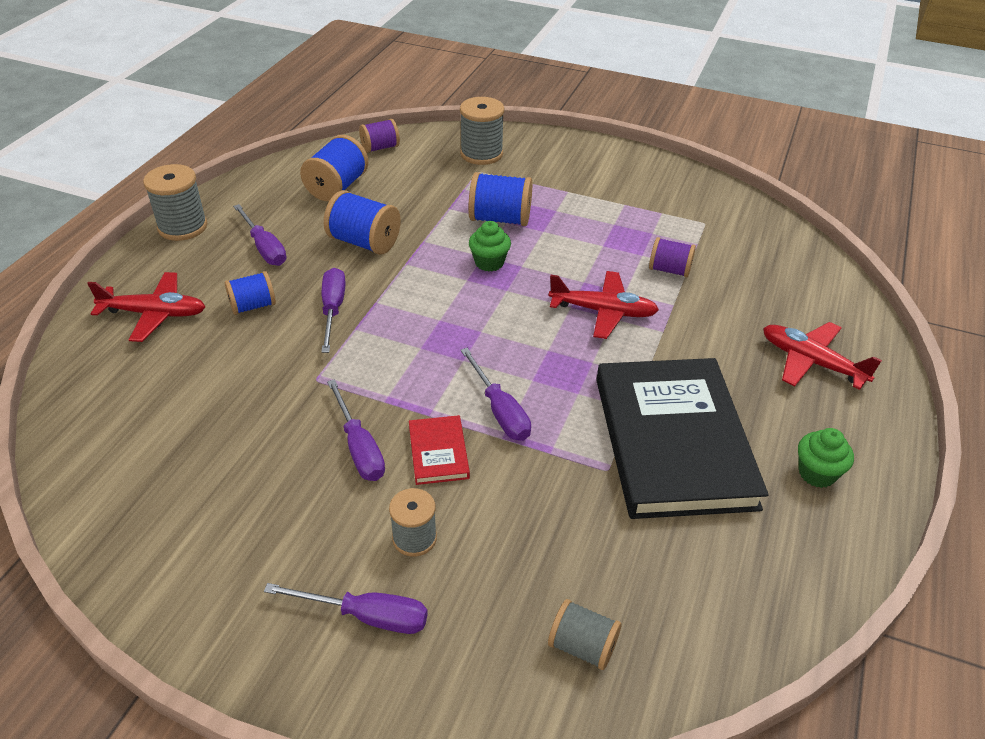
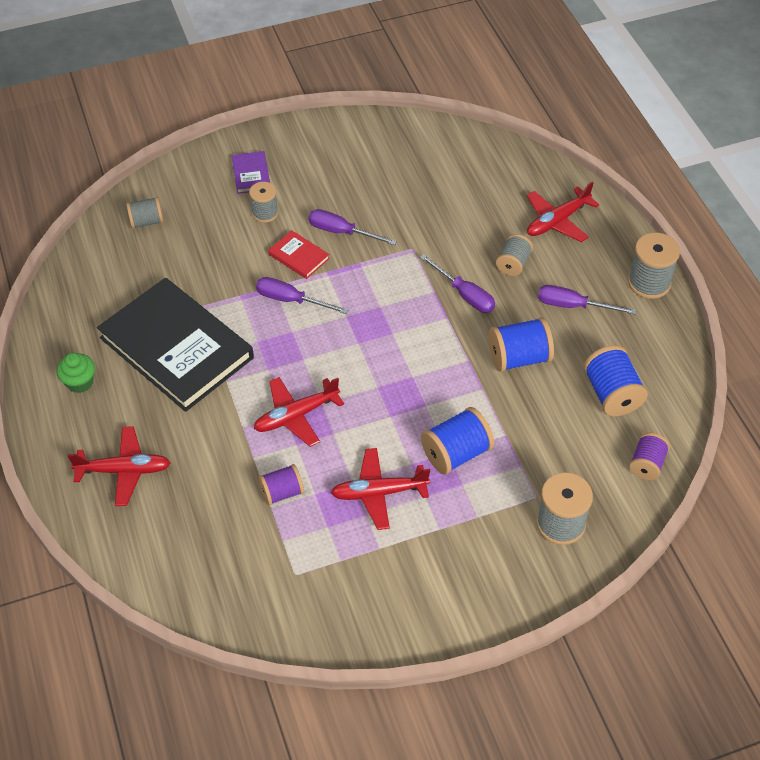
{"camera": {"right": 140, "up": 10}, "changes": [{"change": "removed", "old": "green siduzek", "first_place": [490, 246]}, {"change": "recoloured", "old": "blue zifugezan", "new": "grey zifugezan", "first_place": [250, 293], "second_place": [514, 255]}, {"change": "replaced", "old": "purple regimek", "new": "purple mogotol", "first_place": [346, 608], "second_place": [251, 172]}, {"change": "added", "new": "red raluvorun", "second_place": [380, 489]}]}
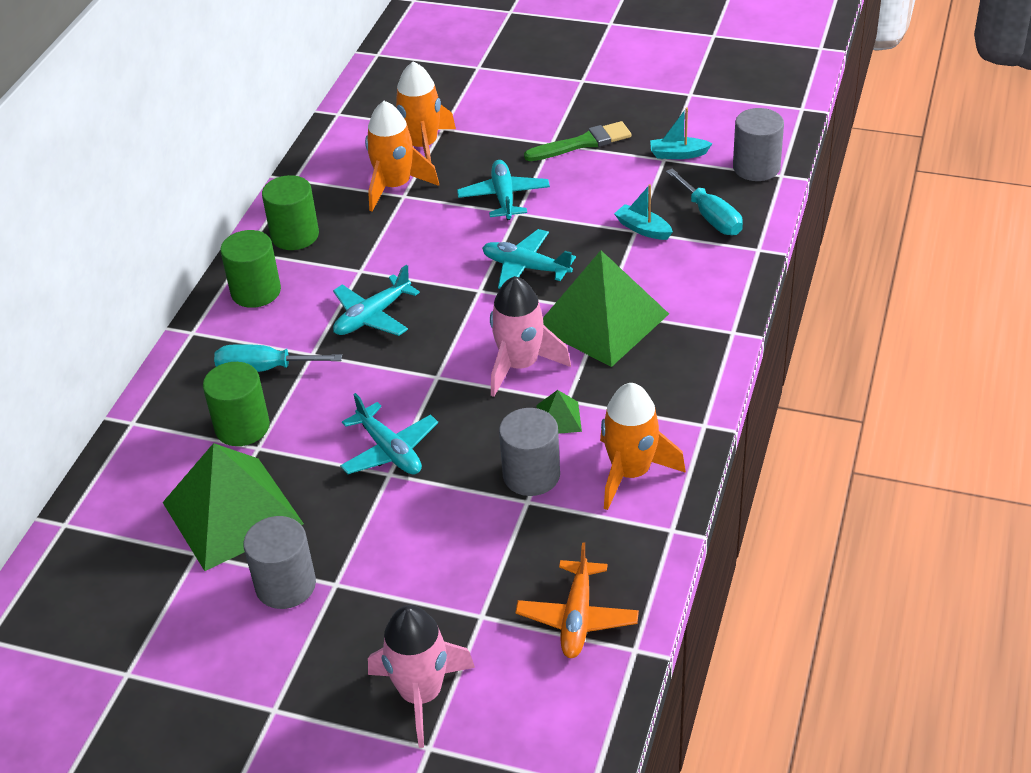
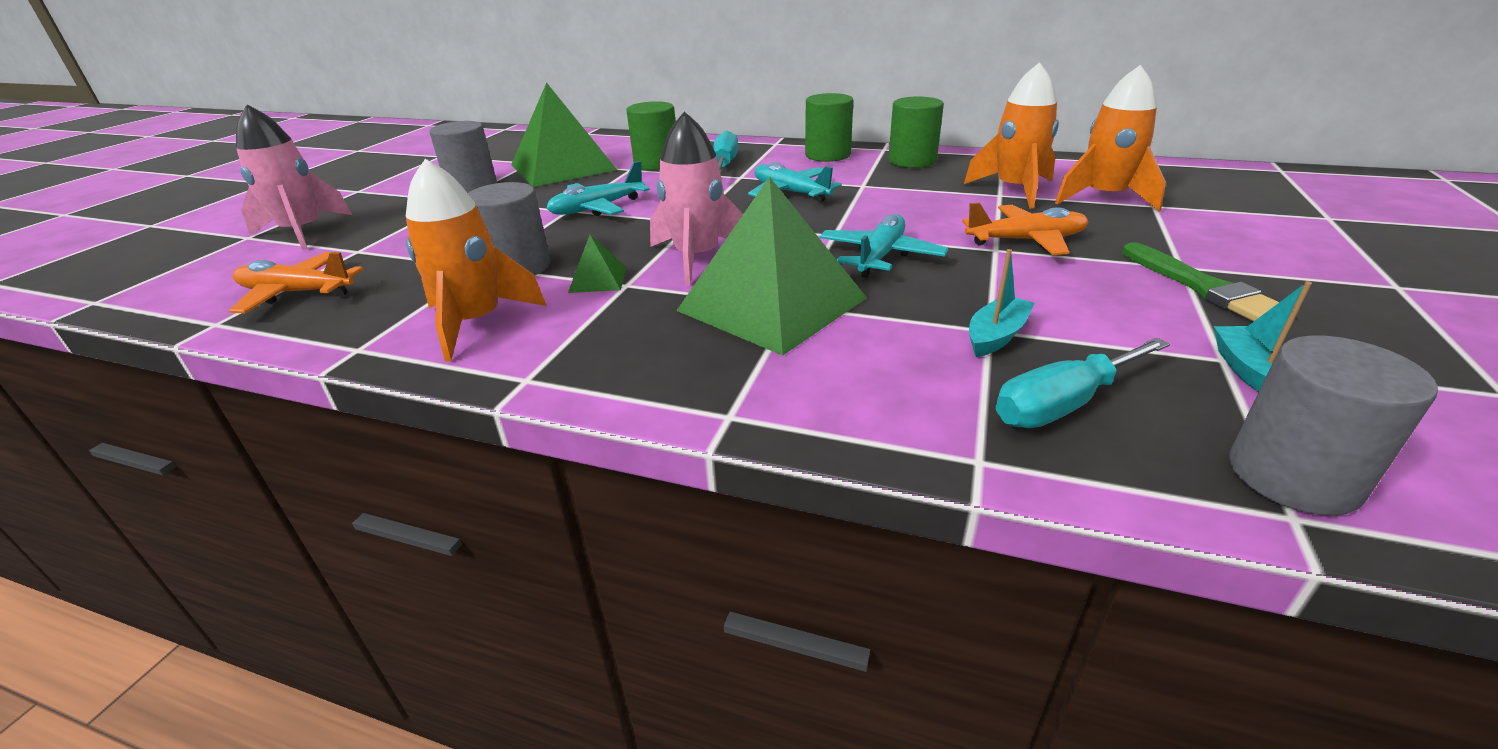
{"camera": {"right": 90, "up": -10}, "changes": [{"change": "recoloured", "old": "turquoise raluvorun", "new": "orange raluvorun", "first_place": [503, 190], "second_place": [1025, 229]}]}
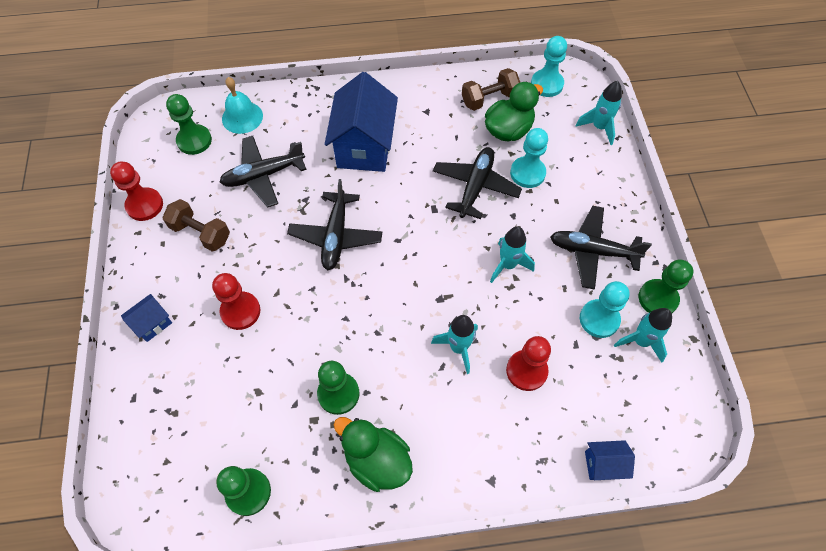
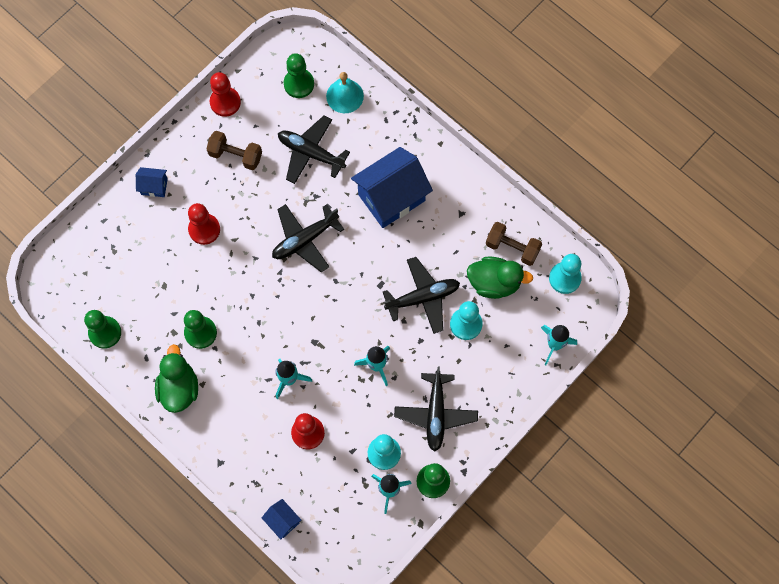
{"camera": {"right": 50, "up": 10}, "changes": [{"change": "turned", "old": "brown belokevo", "first_place": [196, 225], "second_place": [234, 150], "degrees": -60}, {"change": "turned", "old": "black raluvorun", "first_place": [601, 248], "second_place": [436, 409], "degrees": -150}]}
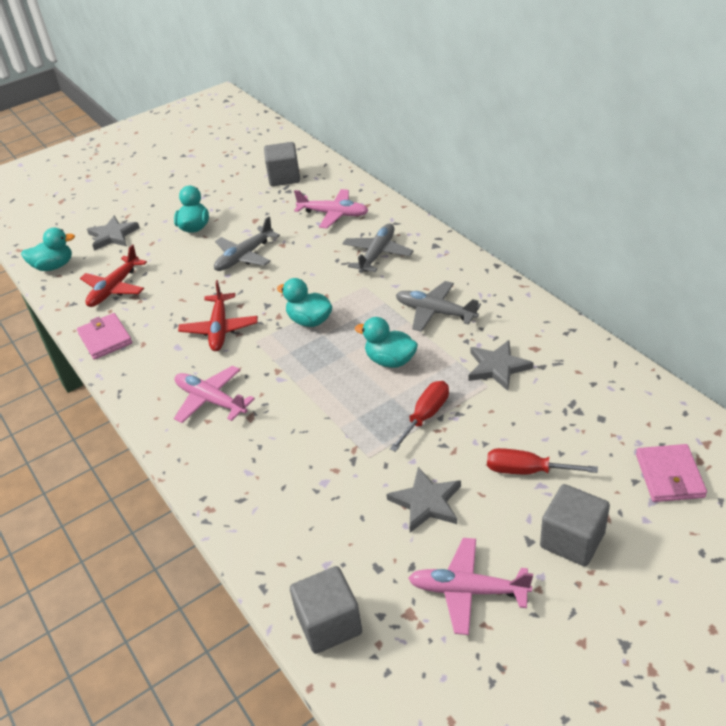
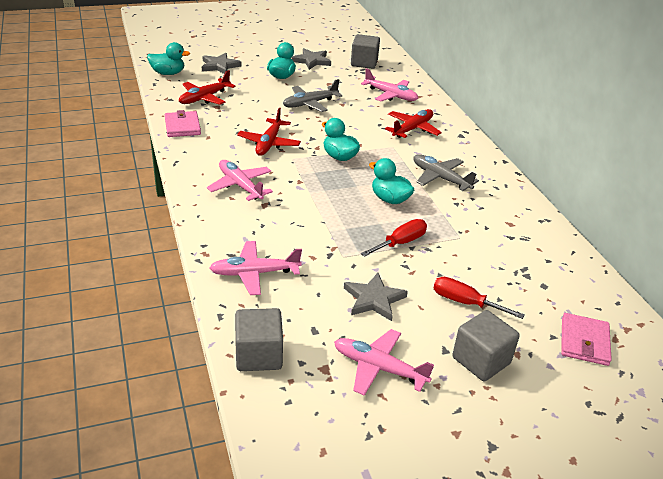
{"camera": {"right": 10, "up": -5}, "changes": [{"change": "recoloured", "old": "grey raluvorun", "new": "red raluvorun", "first_place": [377, 248], "second_place": [413, 123]}, {"change": "moved", "old": "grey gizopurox", "first_place": [500, 365], "second_place": [311, 59]}, {"change": "added", "new": "pink raluvorun", "second_place": [256, 268]}]}
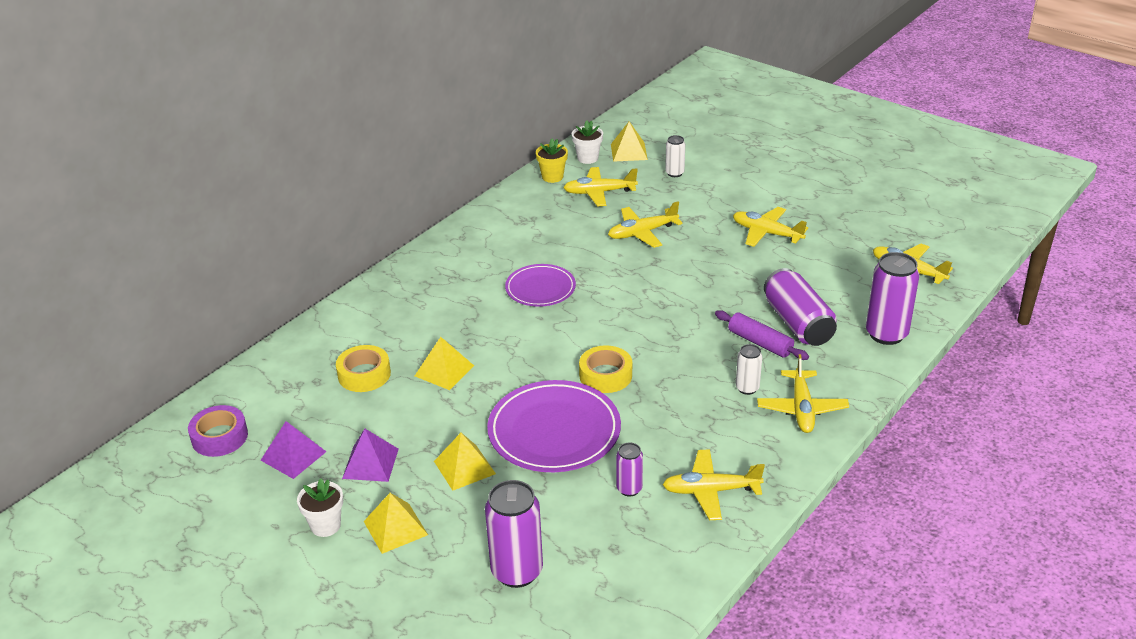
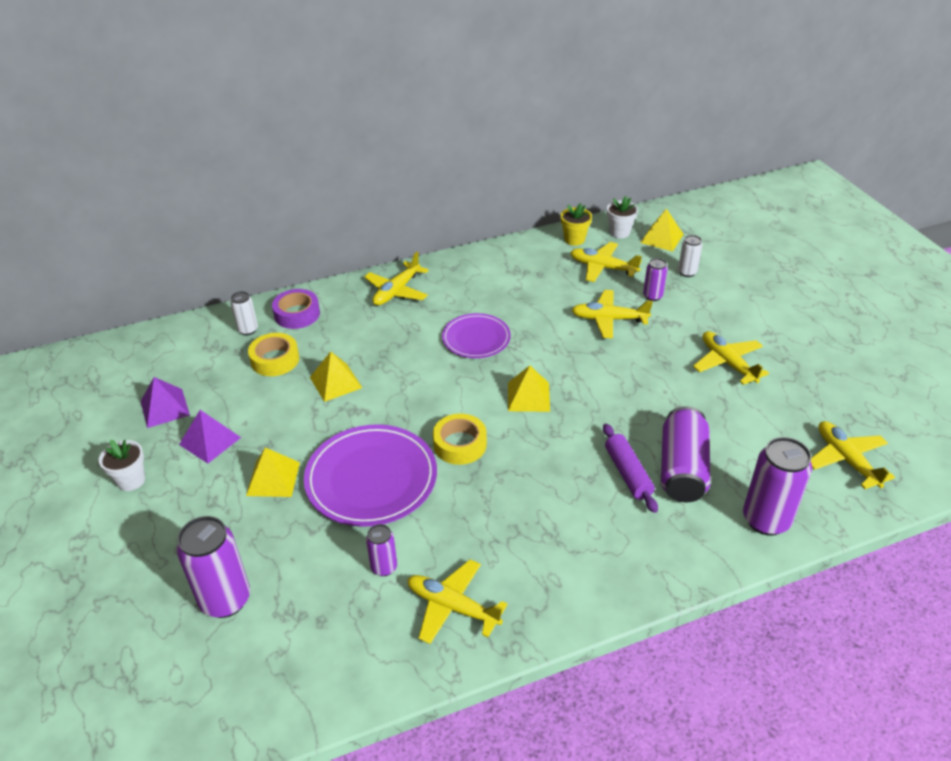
{"camera": {"right": 30, "up": 5}, "changes": [{"change": "moved", "old": "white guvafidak", "first_place": [749, 369], "second_place": [244, 313]}, {"change": "moved", "old": "yellow raluvorun", "first_place": [803, 393], "second_place": [396, 279]}, {"change": "moved", "old": "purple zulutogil", "first_place": [218, 431], "second_place": [296, 309]}, {"change": "moved", "old": "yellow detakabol", "first_place": [396, 523], "second_place": [529, 388]}, {"change": "added", "new": "purple guvafidak", "second_place": [655, 279]}]}
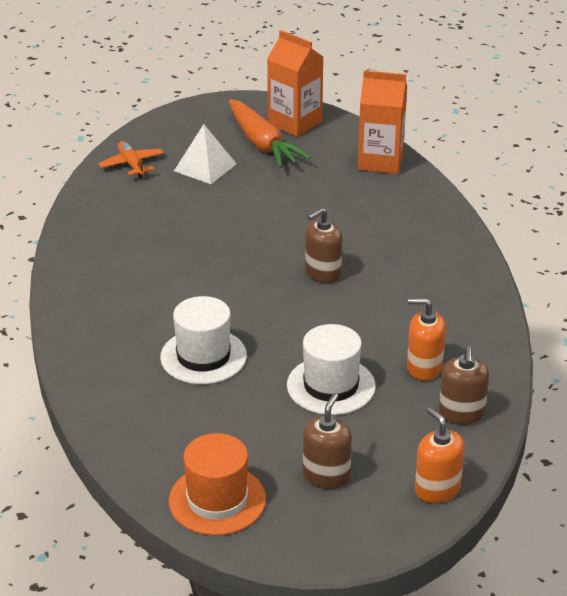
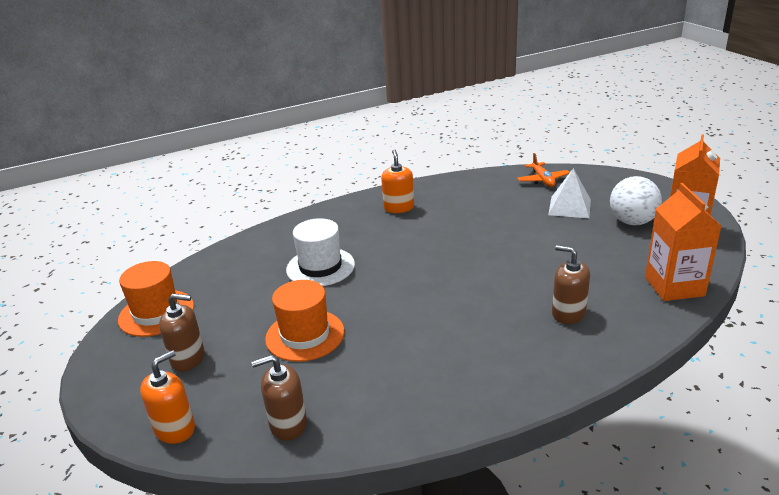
{"camera": {"right": 75, "up": -5}, "changes": [{"change": "replaced", "old": "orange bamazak", "new": "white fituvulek", "first_place": [270, 133], "second_place": [636, 200]}, {"change": "turned", "old": "orange raluvorun", "first_place": [131, 159], "second_place": [543, 170], "degrees": 120}, {"change": "moved", "old": "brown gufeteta", "first_place": [323, 245], "second_place": [571, 284]}, {"change": "moved", "old": "orange gufeteta", "first_place": [426, 339], "second_place": [397, 181]}, {"change": "recoloured", "old": "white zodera", "new": "orange zodera", "first_place": [331, 369], "second_place": [305, 321]}]}
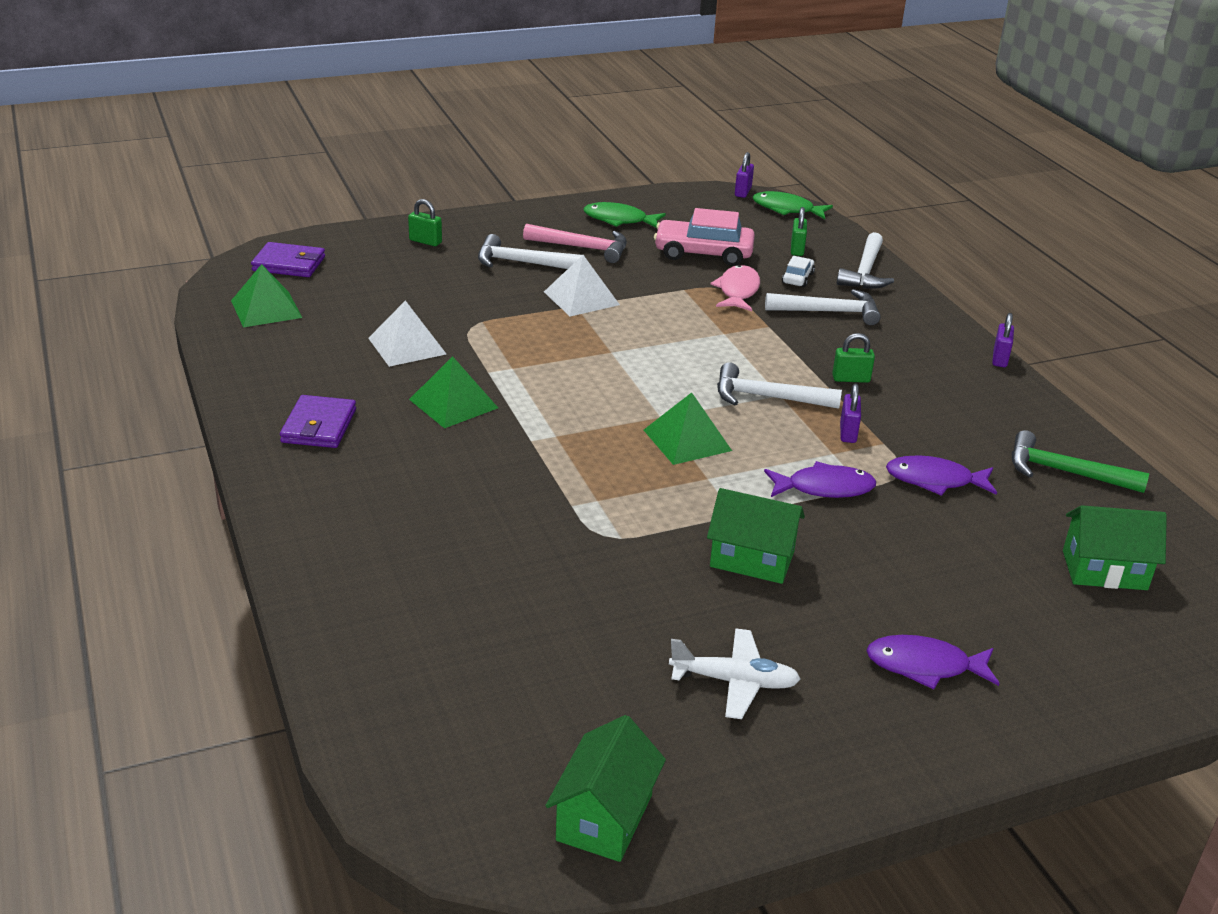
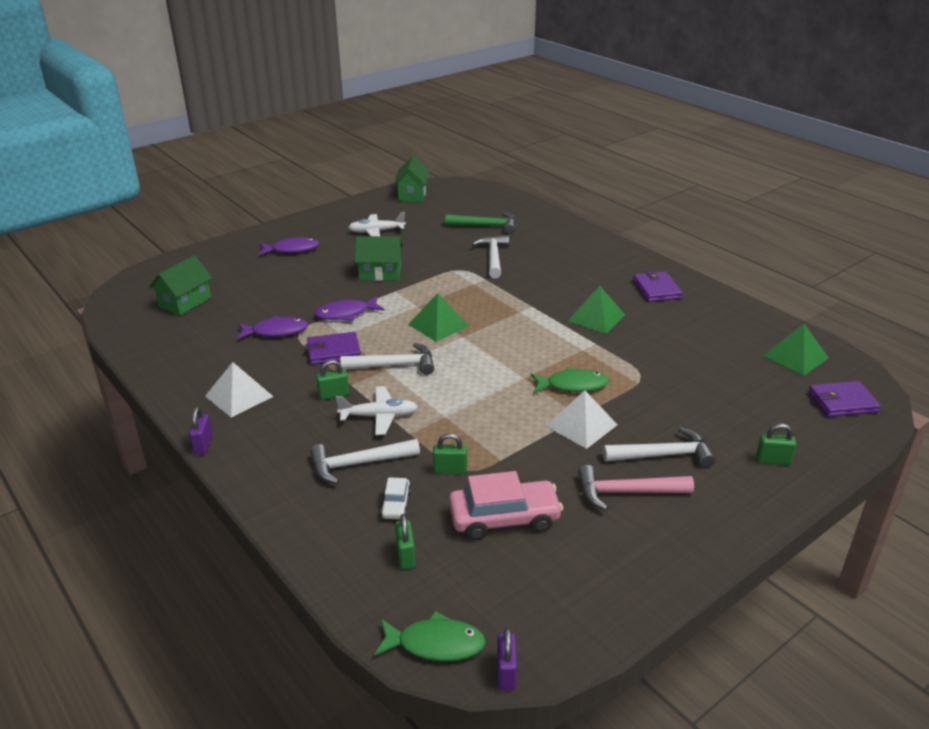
{"camera": {"right": 165, "up": 0}, "changes": [{"change": "moved", "old": "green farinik", "first_place": [625, 215], "second_place": [570, 380]}, {"change": "moved", "old": "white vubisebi", "first_place": [865, 260], "second_place": [490, 256]}, {"change": "replaced", "old": "pink farinik", "new": "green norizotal", "first_place": [735, 288], "second_place": [450, 453]}, {"change": "moved", "old": "white detakabol", "first_place": [407, 334], "second_place": [239, 389]}, {"change": "replaced", "old": "purple norizotal", "new": "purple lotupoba", "first_place": [850, 413], "second_place": [333, 348]}, {"change": "moved", "old": "green vubisebi", "first_place": [1080, 461], "second_place": [480, 223]}, {"change": "turned", "old": "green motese", "first_place": [1115, 547], "second_place": [180, 285], "degrees": -45}, {"change": "added", "new": "white raluvorun", "second_place": [377, 410]}]}
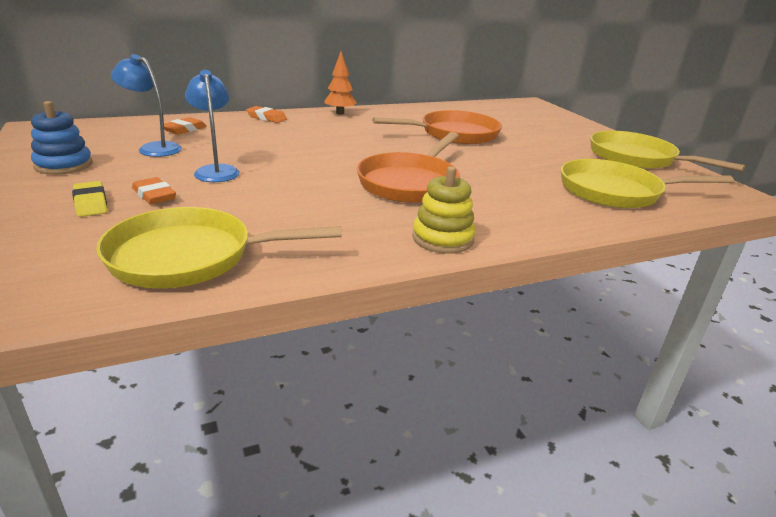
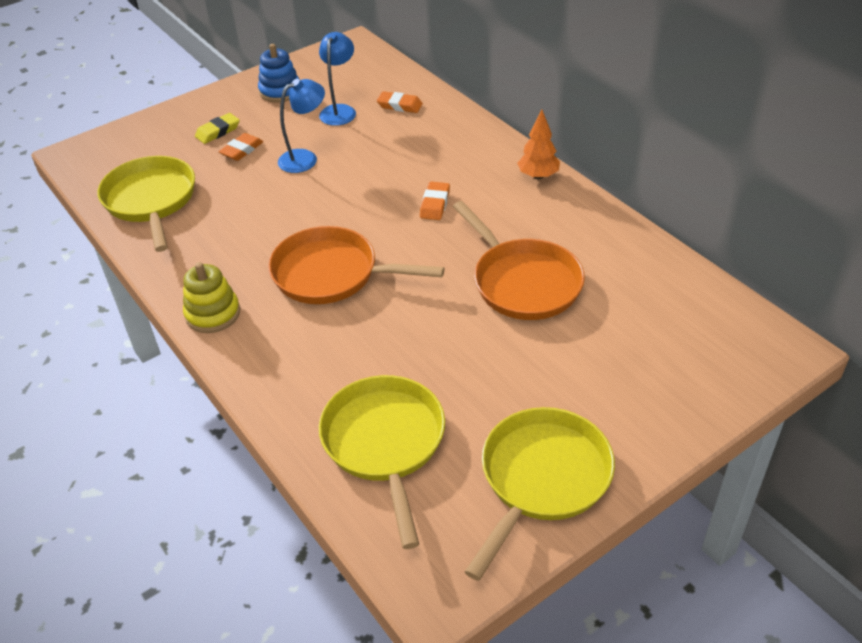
{"camera": {"right": 80, "up": 15}, "changes": [{"change": "moved", "old": "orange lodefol", "first_place": [266, 114], "second_place": [435, 201]}]}
